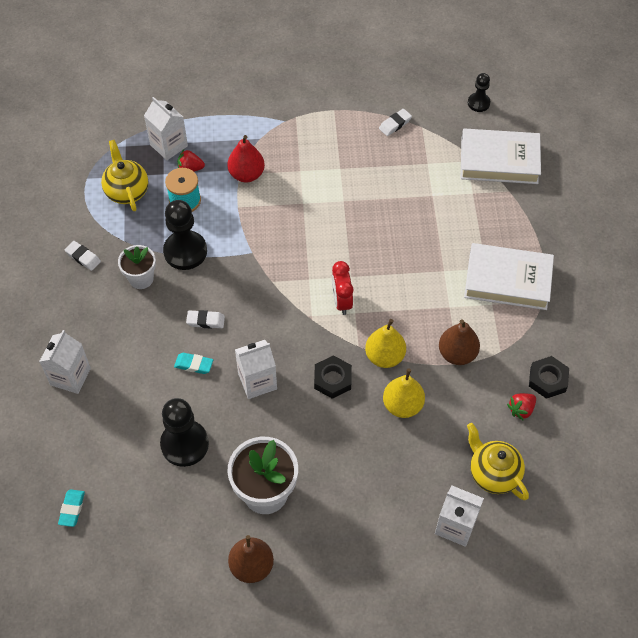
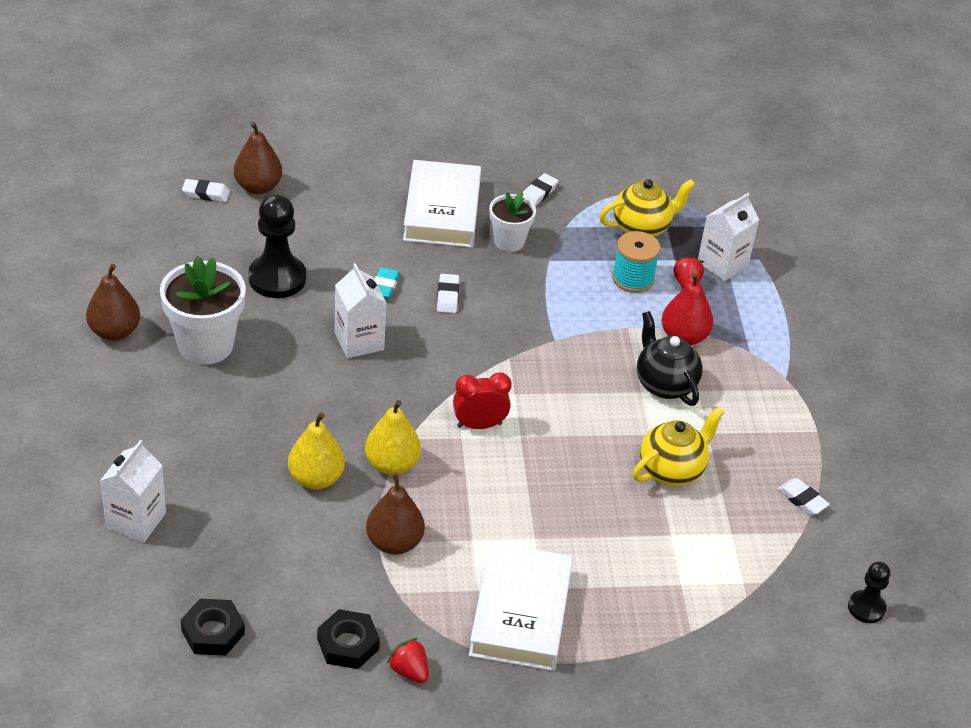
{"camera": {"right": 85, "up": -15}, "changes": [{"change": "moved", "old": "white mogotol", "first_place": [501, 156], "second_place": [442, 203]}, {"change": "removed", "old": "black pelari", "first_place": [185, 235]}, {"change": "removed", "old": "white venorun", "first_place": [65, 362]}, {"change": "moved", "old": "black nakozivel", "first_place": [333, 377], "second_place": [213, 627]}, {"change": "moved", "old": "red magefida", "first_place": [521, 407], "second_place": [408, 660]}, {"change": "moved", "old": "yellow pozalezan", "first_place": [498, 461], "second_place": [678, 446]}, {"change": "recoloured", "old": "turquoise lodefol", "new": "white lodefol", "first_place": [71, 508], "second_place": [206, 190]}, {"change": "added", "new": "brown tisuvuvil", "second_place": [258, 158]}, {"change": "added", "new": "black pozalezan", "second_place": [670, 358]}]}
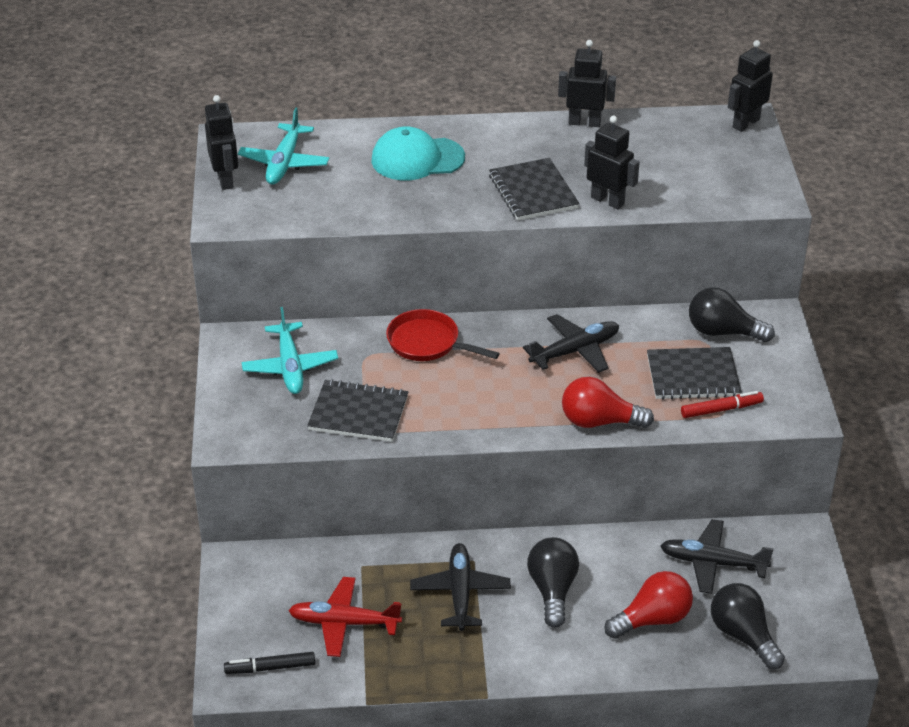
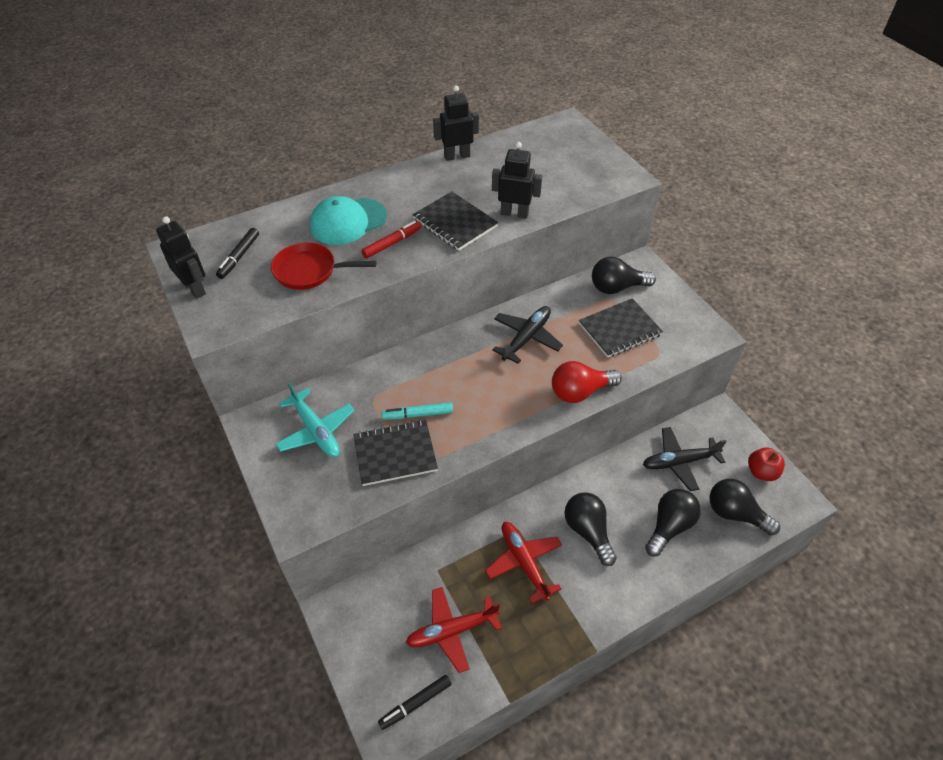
{"camera": {"right": -25, "up": 10}, "changes": [{"change": "removed", "old": "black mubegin", "first_place": [750, 86]}, {"change": "replaced", "old": "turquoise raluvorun", "new": "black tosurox", "first_place": [283, 146], "second_place": [237, 253]}, {"change": "moved", "old": "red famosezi", "first_place": [443, 335], "second_place": [324, 266]}, {"change": "moved", "old": "red tosurox", "first_place": [722, 404], "second_place": [391, 239]}, {"change": "recoloured", "old": "black raluvorun", "new": "red raluvorun", "first_place": [460, 587], "second_place": [523, 563]}, {"change": "recoloured", "old": "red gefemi", "new": "black gefemi", "first_place": [648, 605], "second_place": [673, 523]}, {"change": "added", "new": "turquoise tosurox", "second_place": [417, 411]}, {"change": "added", "new": "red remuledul", "second_place": [766, 464]}]}
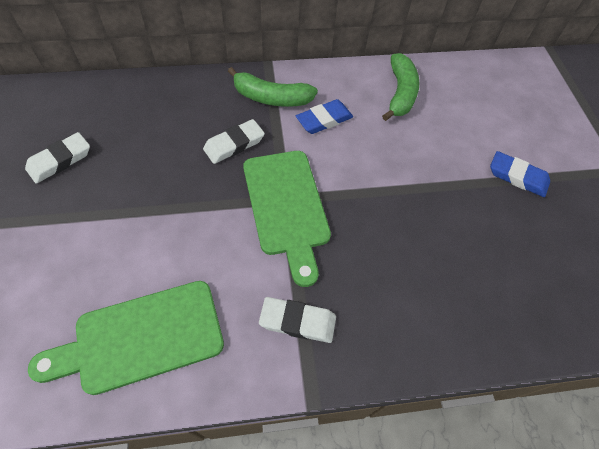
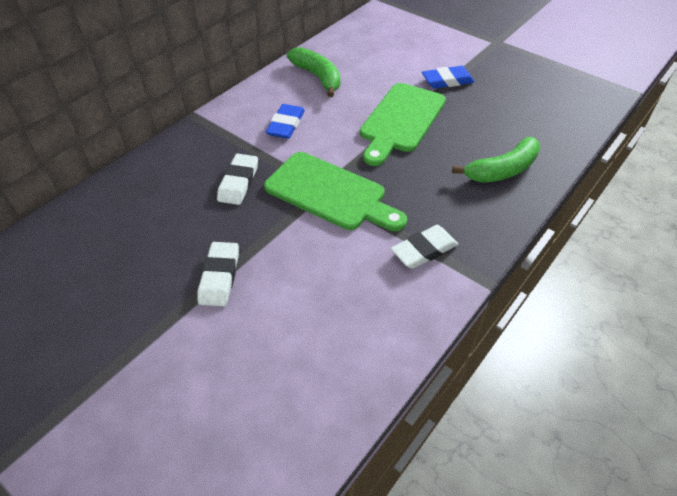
{"camera": {"right": -40, "up": -10}, "changes": [{"change": "moved", "old": "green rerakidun", "first_place": [273, 87], "second_place": [496, 160]}, {"change": "moved", "old": "white lodefol", "first_place": [57, 158], "second_place": [218, 274]}, {"change": "moved", "old": "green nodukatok", "first_place": [126, 338], "second_place": [403, 124]}]}
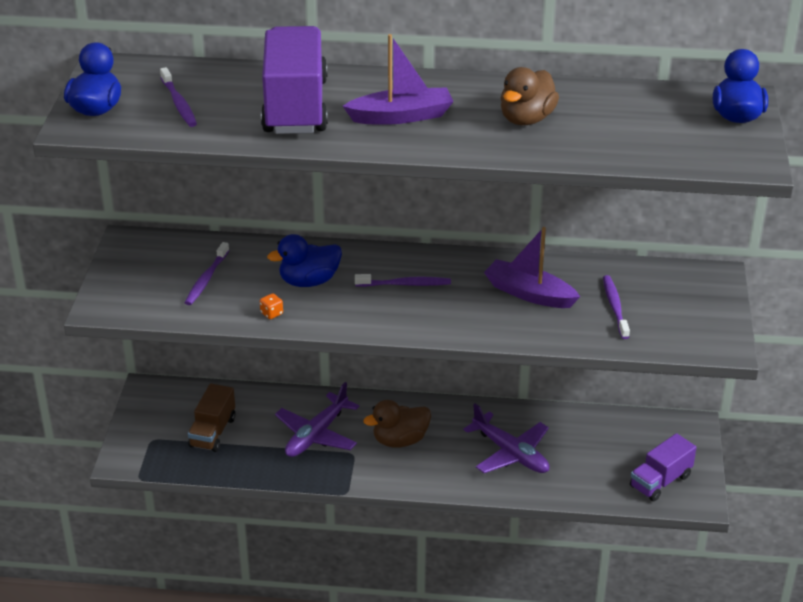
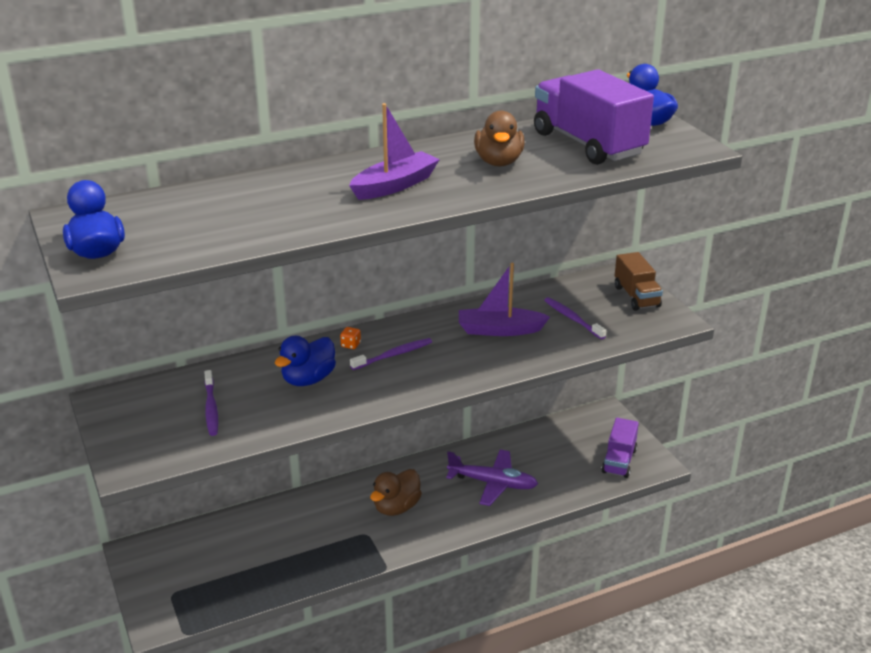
{"camera": {"right": -30, "up": -5}, "changes": [{"change": "moved", "old": "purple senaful", "first_place": [294, 80], "second_place": [594, 117]}, {"change": "removed", "old": "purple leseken", "first_place": [178, 97]}, {"change": "moved", "old": "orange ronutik", "first_place": [271, 306], "second_place": [350, 338]}, {"change": "removed", "old": "purple raluvorun", "first_place": [317, 419]}, {"change": "moved", "old": "brown senaful", "first_place": [211, 418], "second_place": [639, 281]}]}
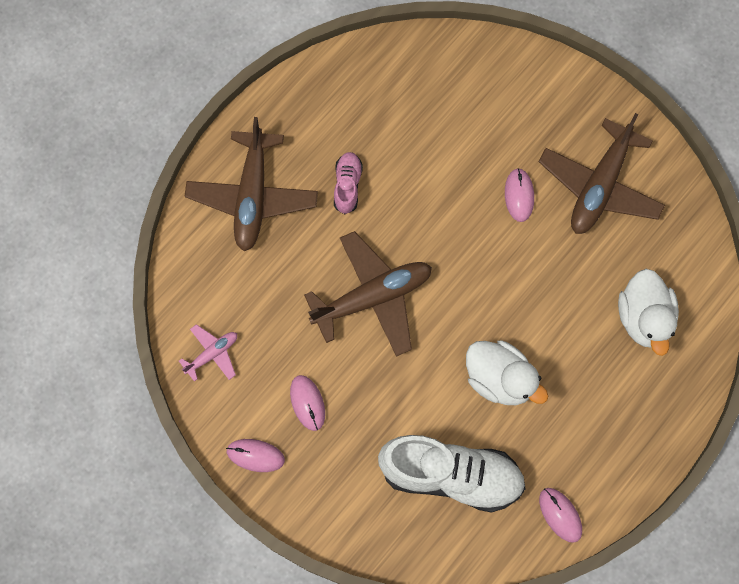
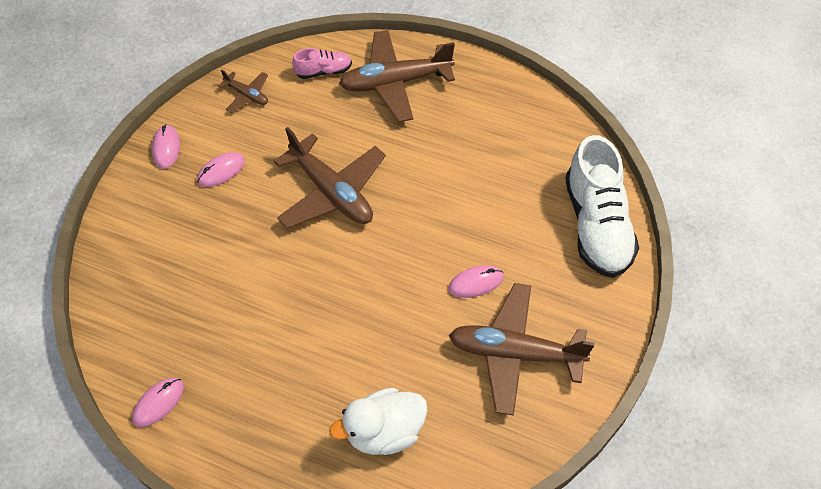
{"camera": {"right": 75, "up": -15}, "changes": [{"change": "moved", "old": "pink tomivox", "first_place": [348, 183], "second_place": [322, 63]}, {"change": "recoloured", "old": "pink raluvorun", "new": "brown raluvorun", "first_place": [208, 353], "second_place": [243, 91]}, {"change": "removed", "old": "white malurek", "first_place": [507, 372]}, {"change": "moved", "old": "white tomivox", "first_place": [452, 474], "second_place": [602, 206]}]}
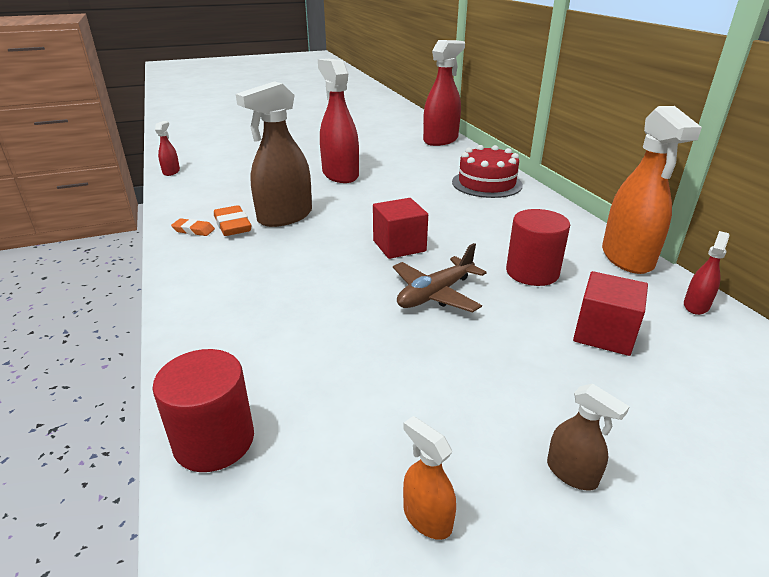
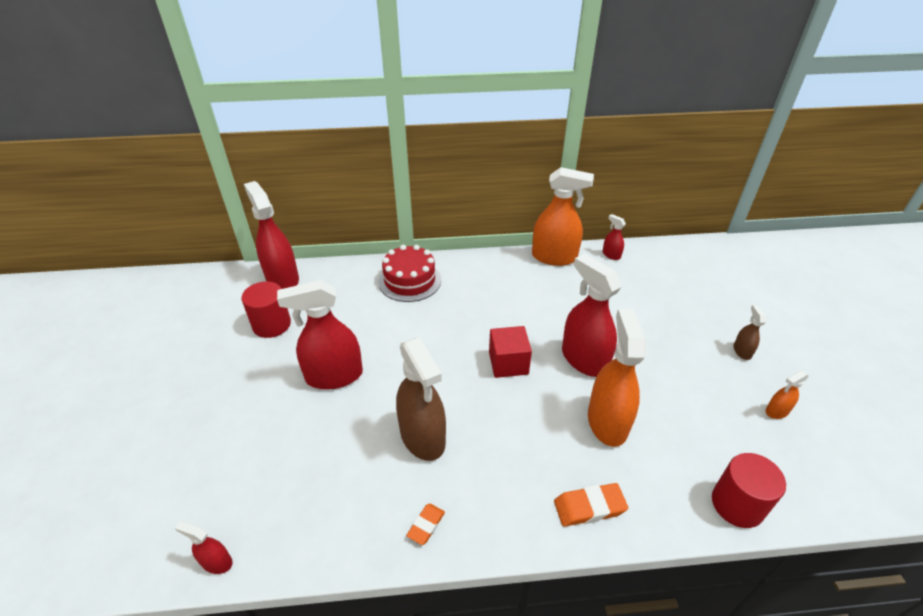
{"camera": {"right": -75, "up": 10}, "changes": [{"change": "moved", "old": "orange lodefol", "first_place": [232, 220], "second_place": [591, 504]}, {"change": "moved", "old": "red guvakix", "first_place": [538, 247], "second_place": [266, 310]}, {"change": "replaced", "old": "brown raluvorun", "new": "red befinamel", "first_place": [440, 278], "second_place": [592, 315]}, {"change": "removed", "old": "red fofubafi", "first_place": [610, 313]}, {"change": "turned", "old": "brown befinamel", "first_place": [588, 437], "second_place": [750, 332], "degrees": -60}, {"change": "added", "new": "orange befinamel", "second_place": [617, 378]}]}
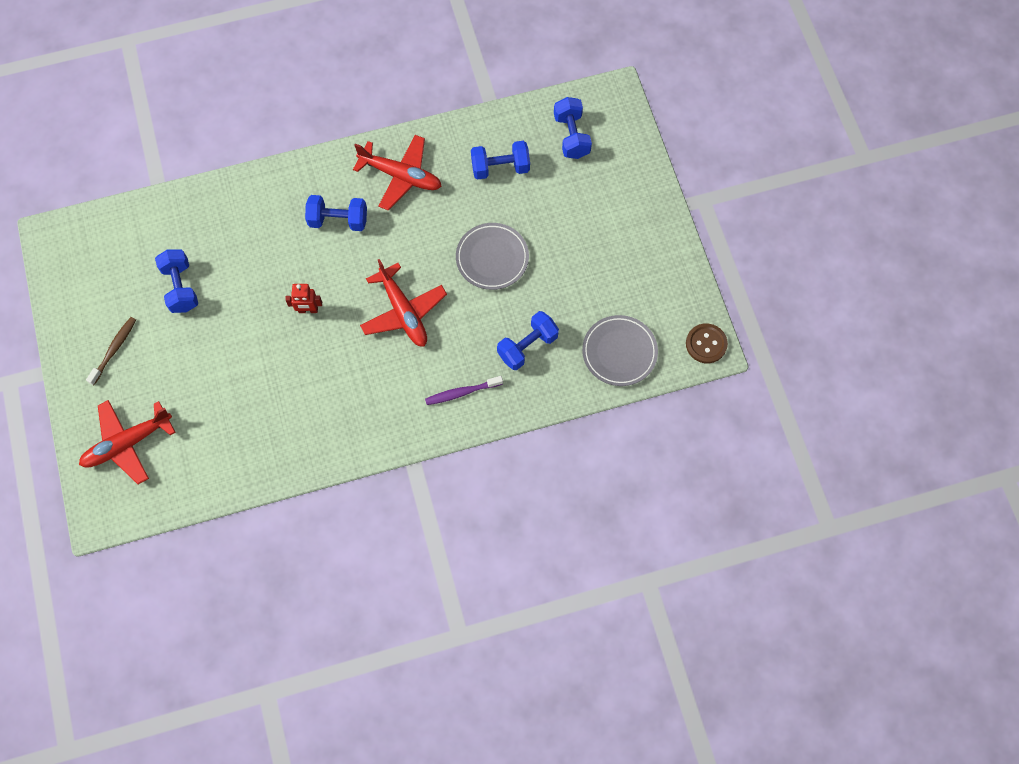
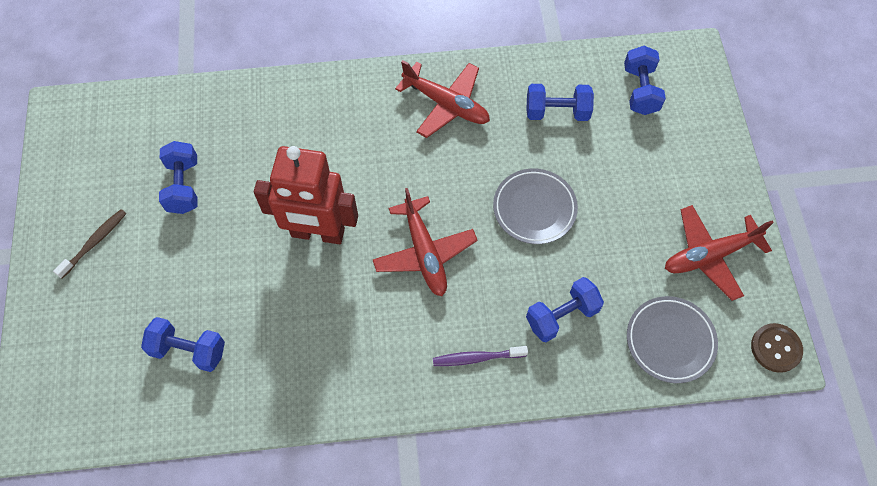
{"camera": {"right": 10, "up": -5}, "changes": [{"change": "moved", "old": "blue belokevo", "first_place": [336, 213], "second_place": [183, 344]}, {"change": "resized", "old": "red mubegin", "first_place": [303, 298], "second_place": [306, 195], "factor": 2.36}, {"change": "moved", "old": "red raluvorun", "first_place": [127, 442], "second_place": [719, 253]}]}
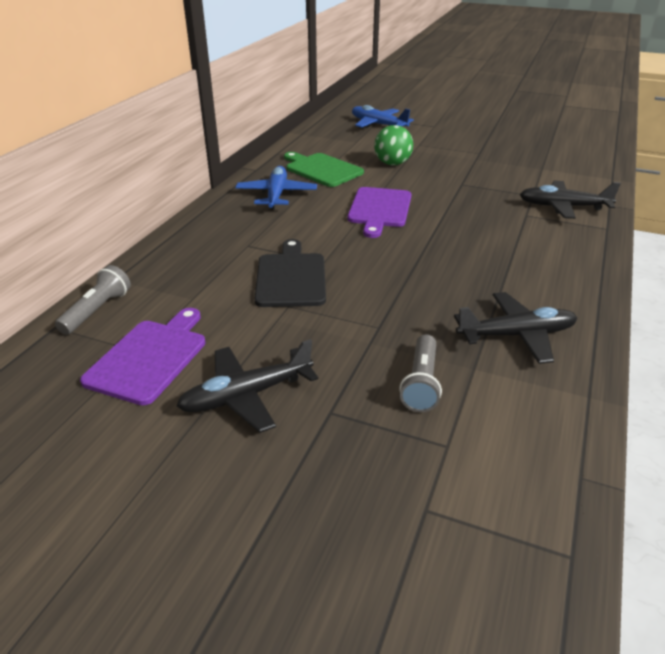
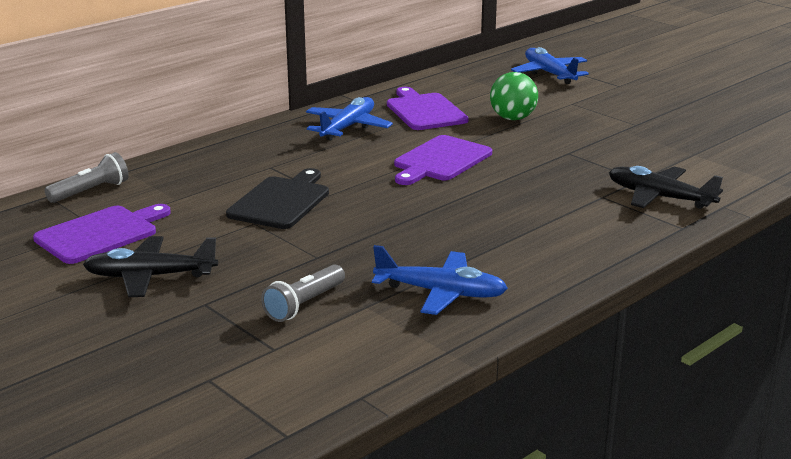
{"camera": {"right": 25, "up": -10}, "changes": [{"change": "recoloured", "old": "green nodukatok", "new": "purple nodukatok", "first_place": [324, 169], "second_place": [428, 108]}, {"change": "recoloured", "old": "black raluvorun", "new": "blue raluvorun", "first_place": [515, 328], "second_place": [440, 280]}]}
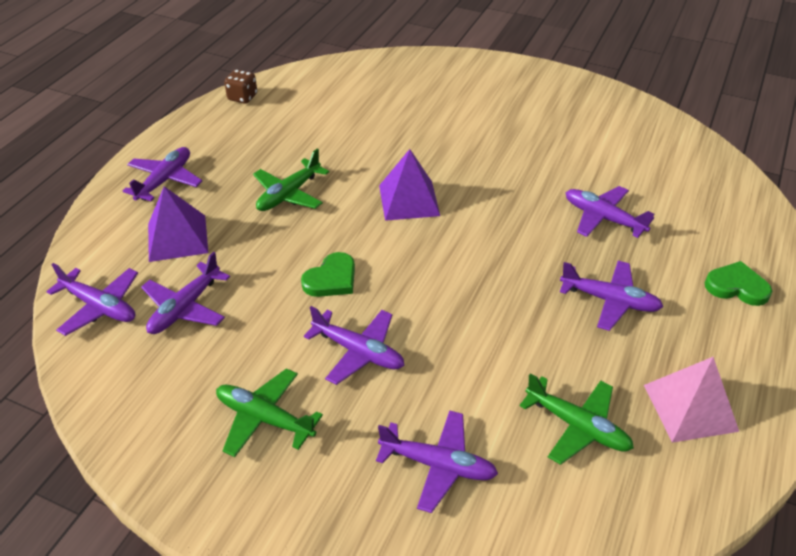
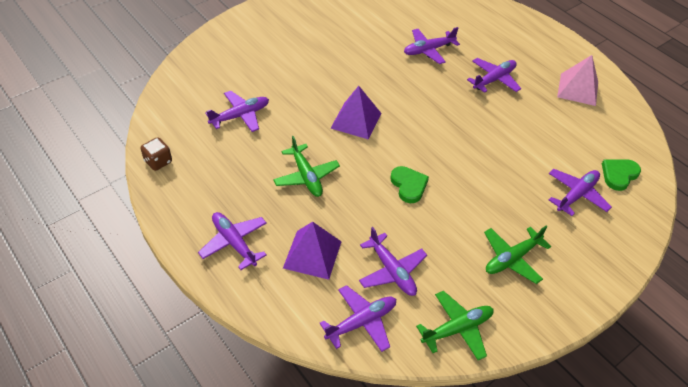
{"camera": {"right": -65, "up": 5}, "changes": [{"change": "moved", "old": "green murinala", "first_place": [738, 283], "second_place": [621, 175]}, {"change": "moved", "old": "purple raluvorun", "first_place": [354, 345], "second_place": [237, 111]}, {"change": "moved", "old": "green raluvorun", "first_place": [577, 419], "second_place": [455, 325]}]}
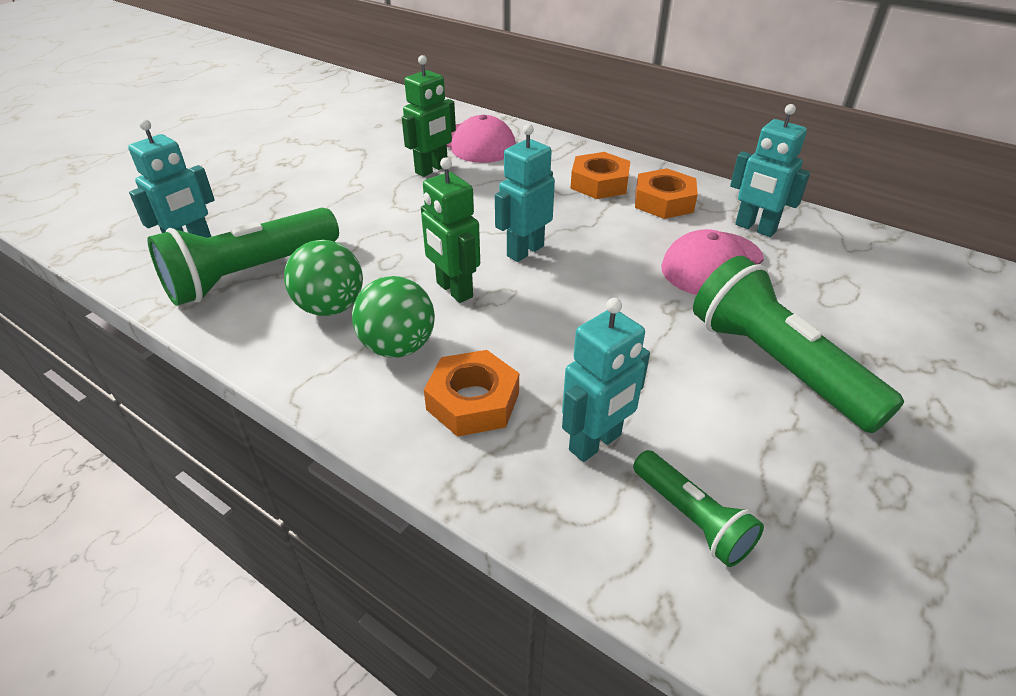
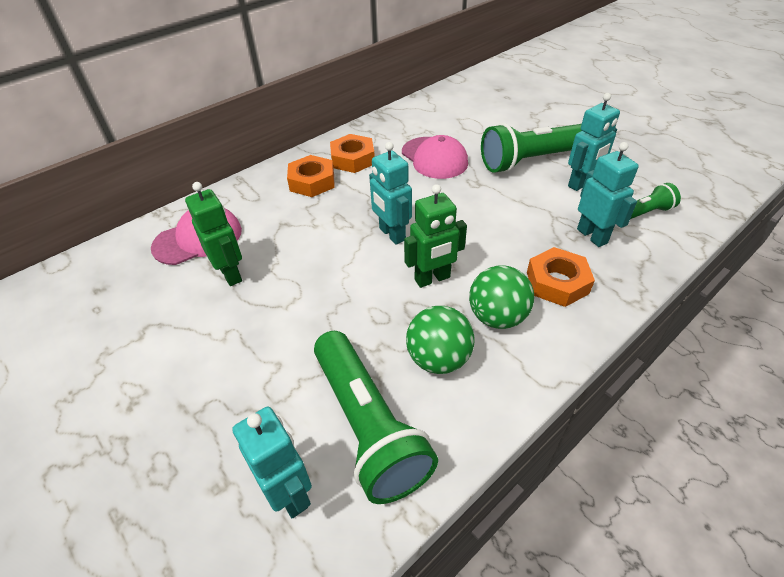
{"camera": {"right": -75, "up": 5}, "changes": [{"change": "moved", "old": "turquoise mubegin", "first_place": [770, 170], "second_place": [594, 142]}]}
